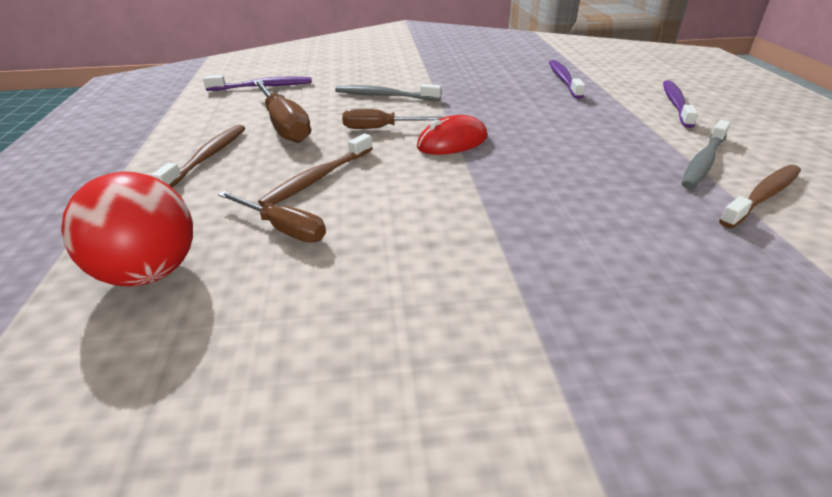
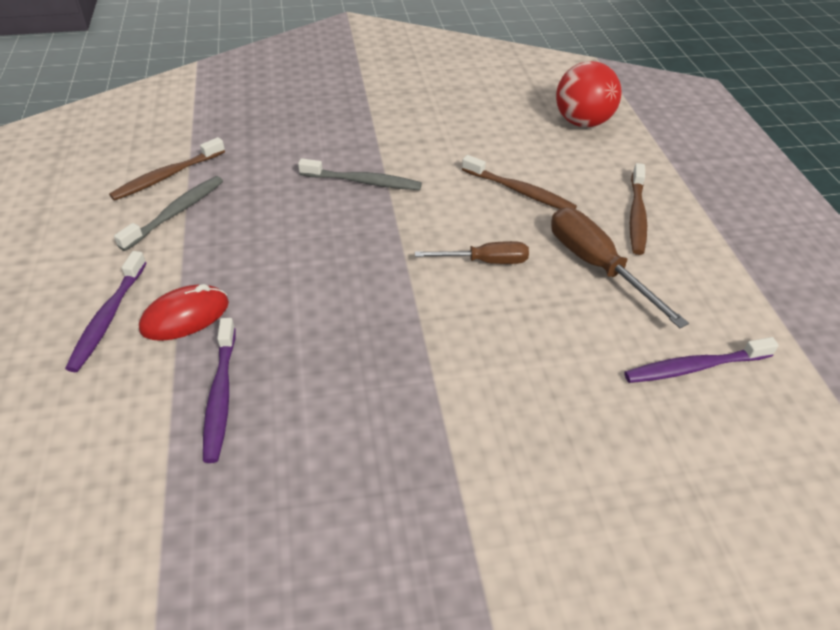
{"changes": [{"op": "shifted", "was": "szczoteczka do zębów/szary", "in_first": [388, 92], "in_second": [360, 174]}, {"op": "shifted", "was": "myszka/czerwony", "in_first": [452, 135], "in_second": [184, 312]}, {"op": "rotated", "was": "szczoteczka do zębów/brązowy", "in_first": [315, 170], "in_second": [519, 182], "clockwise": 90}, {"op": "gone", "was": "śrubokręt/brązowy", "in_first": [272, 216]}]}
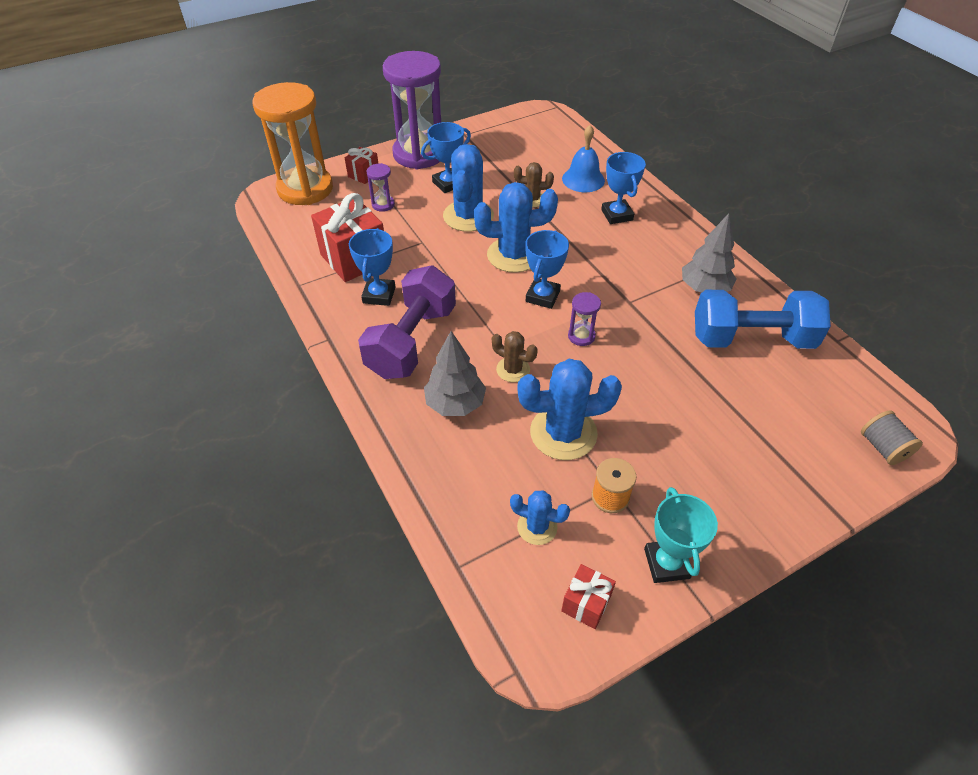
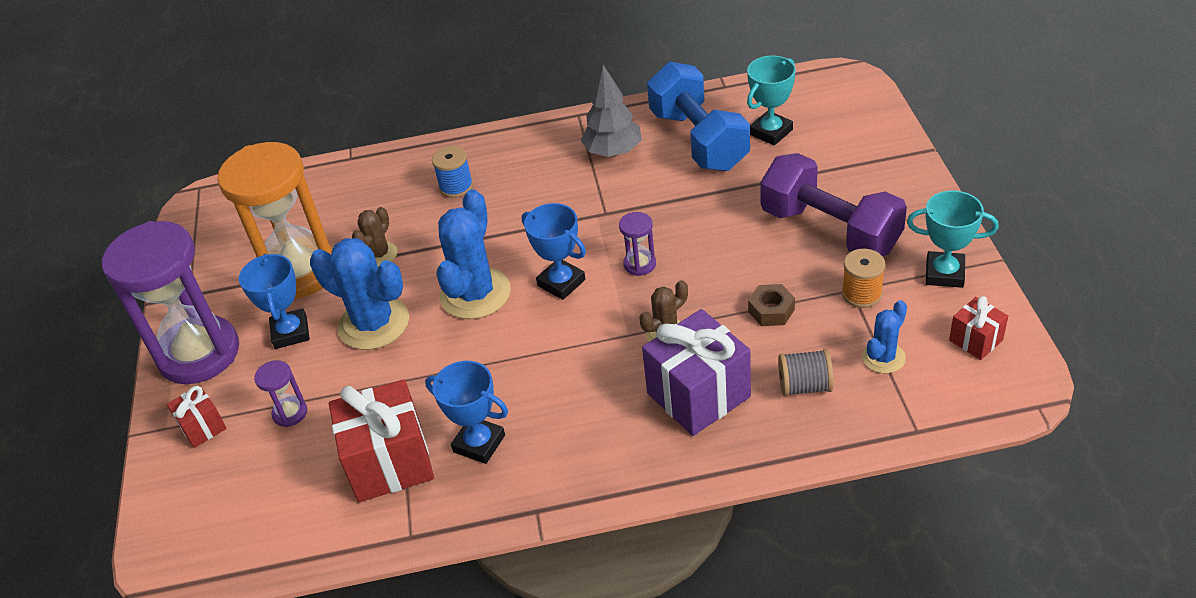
{"changes": [{"op": "shifted", "was": "klepsydra/pomarańczowy", "in_first": [293, 143], "in_second": [275, 220]}, {"op": "gone", "was": "dzwonek/niebieski", "in_first": [583, 158]}, {"op": "swapped", "was": "puchar/niebieski", "now": "szpulka/niebieski", "in_first": [623, 188], "in_second": [452, 172]}, {"op": "shifted", "was": "hantel/fioletowy", "in_first": [407, 322], "in_second": [834, 204]}, {"op": "rotated", "was": "hantel/niebieski", "in_first": [763, 319], "in_second": [698, 116], "clockwise": -45}, {"op": "swapped", "was": "drzewko/szary", "now": "prezent/fioletowy", "in_first": [455, 373], "in_second": [696, 372]}, {"op": "swapped", "was": "kaktus/niebieski", "now": "nakrętka/brązowy", "in_first": [569, 409], "in_second": [771, 305]}, {"op": "shifted", "was": "szpulka/szary", "in_first": [892, 437], "in_second": [806, 372]}, {"op": "new", "now": "puchar/turkusowy", "in_second": [771, 101]}]}
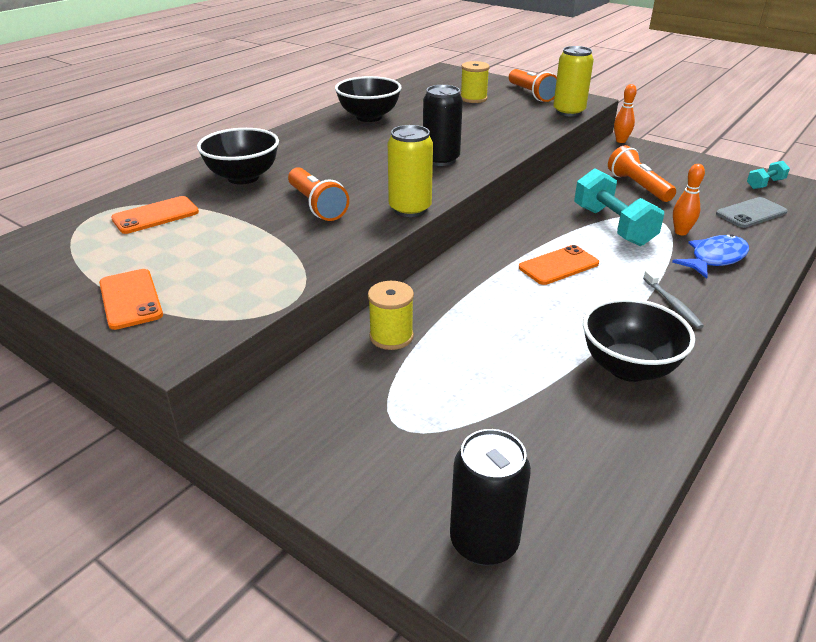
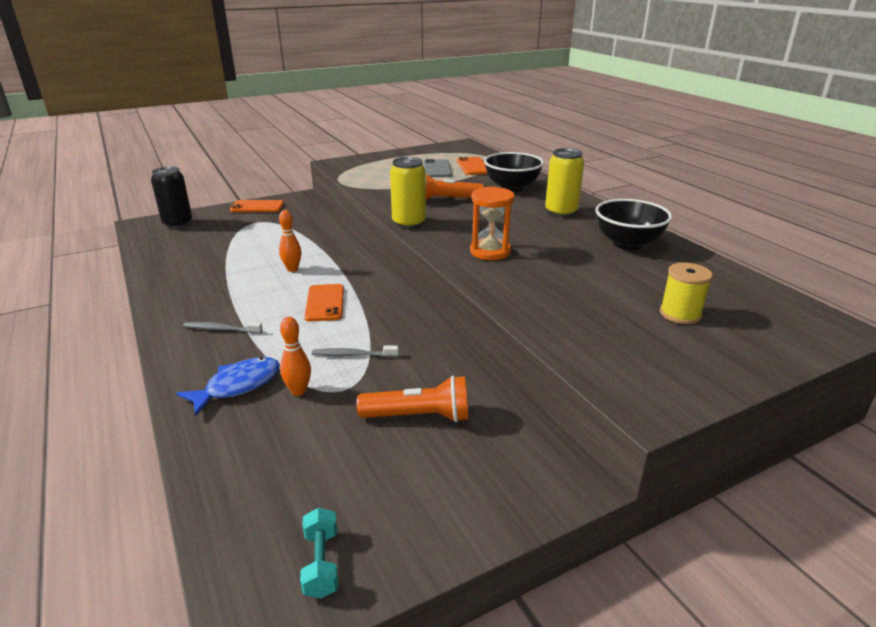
{"changes": [{"op": "shifted", "was": "puszka/żółty", "in_first": [573, 81], "in_second": [564, 182]}, {"op": "gone", "was": "latarka/pomarańczowy", "in_first": [533, 85]}, {"op": "shifted", "was": "kręgiel/pomarańczowy", "in_first": [625, 113], "in_second": [290, 241]}, {"op": "swapped", "was": "puszka/czarny", "now": "klepsydra/pomarańczowy", "in_first": [443, 125], "in_second": [492, 223]}, {"op": "swapped", "was": "hantel/turkusowy", "now": "szczoteczka do zębów/szary", "in_first": [619, 207], "in_second": [355, 351]}, {"op": "shifted", "was": "telefon/szary", "in_first": [752, 212], "in_second": [438, 168]}, {"op": "rotated", "was": "ryba/niebieski", "in_first": [710, 256], "in_second": [228, 386], "clockwise": -120}, {"op": "shifted", "was": "telefon/pomarańczowy", "in_first": [131, 299], "in_second": [257, 206]}, {"op": "gone", "was": "szpulka/żółty", "in_first": [391, 315]}, {"op": "gone", "was": "miska/czarny", "in_first": [639, 340]}]}
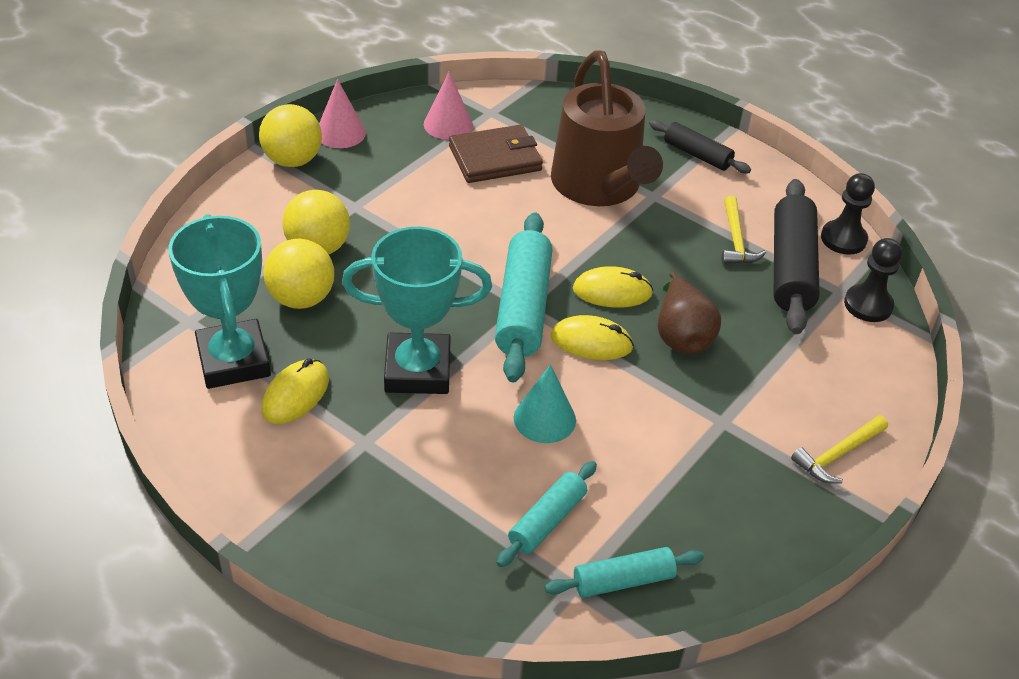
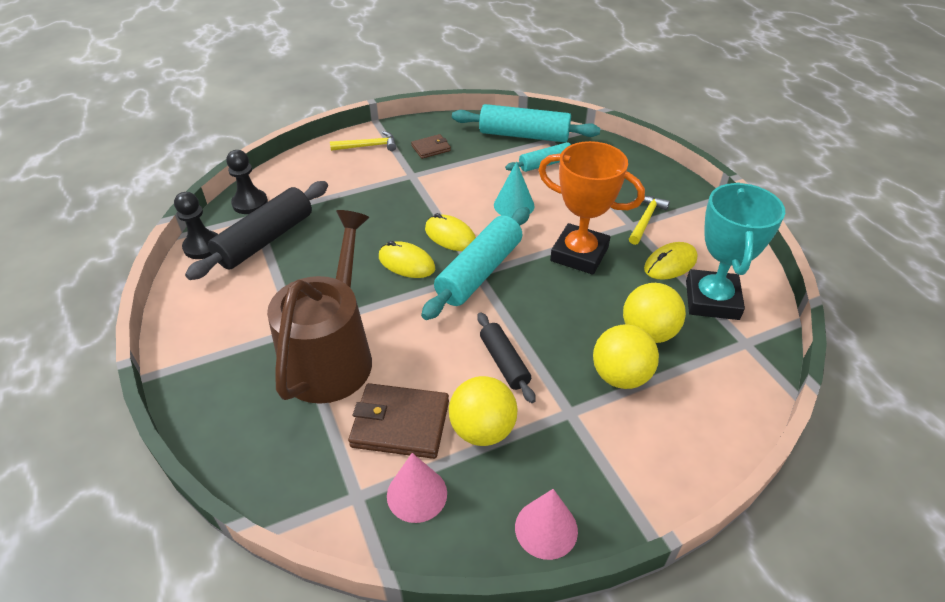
{"changes": [{"op": "shifted", "was": "piłka/żółty", "in_first": [290, 135], "in_second": [483, 411]}, {"op": "shifted", "was": "wałek do ciasta/czarny", "in_first": [700, 146], "in_second": [506, 357]}, {"op": "shifted", "was": "młotek/żółty", "in_first": [744, 230], "in_second": [649, 220]}, {"op": "repainted", "was": "puchar/turkusowy", "now": "puchar/pomarańczowy", "in_first": [417, 310], "in_second": [591, 208]}, {"op": "gone", "was": "gruszka/brązowy", "in_first": [689, 312]}, {"op": "scaled", "was": "wałek do ciasta/turkusowy", "in_first": [624, 572], "in_second": [526, 123], "ratio": 1.73}, {"op": "new", "now": "portfel/brązowy", "in_second": [431, 146]}]}
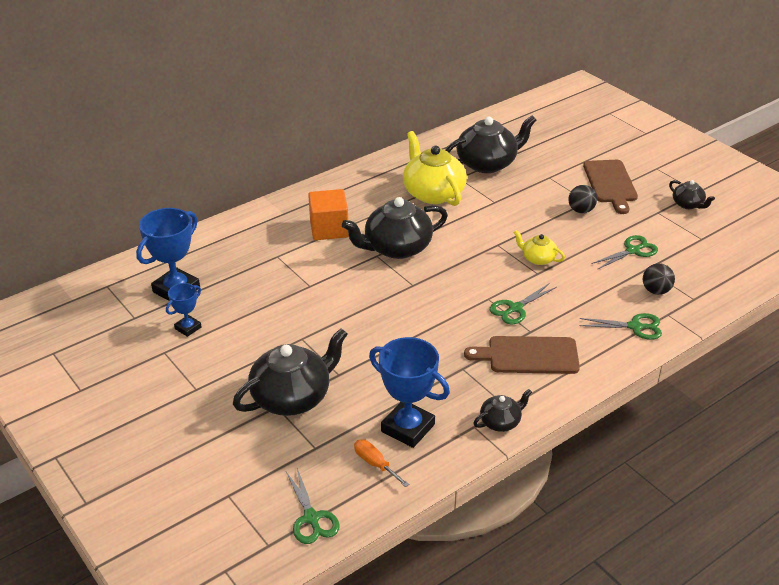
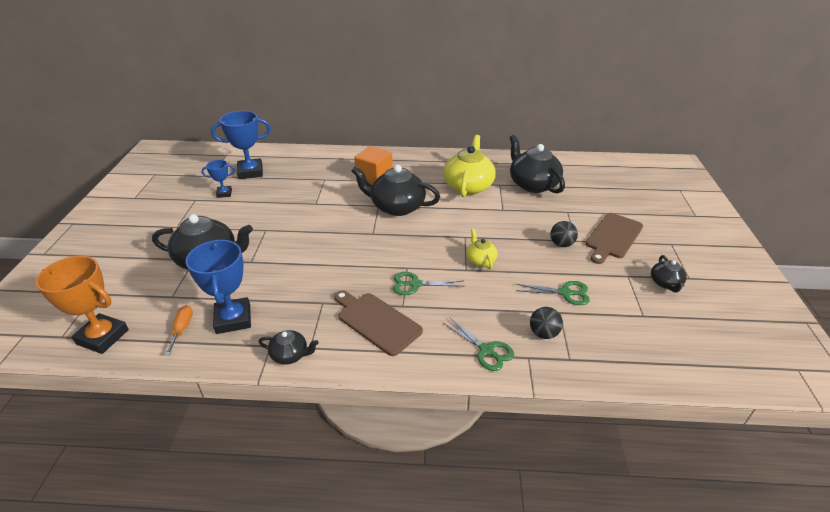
{"changes": [{"op": "rotated", "was": "imbryk/czarny", "in_first": [491, 144], "in_second": [537, 164], "clockwise": -135}, {"op": "swapped", "was": "nożyczki/zielony", "now": "puchar/pomarańczowy", "in_first": [313, 506], "in_second": [82, 305]}]}
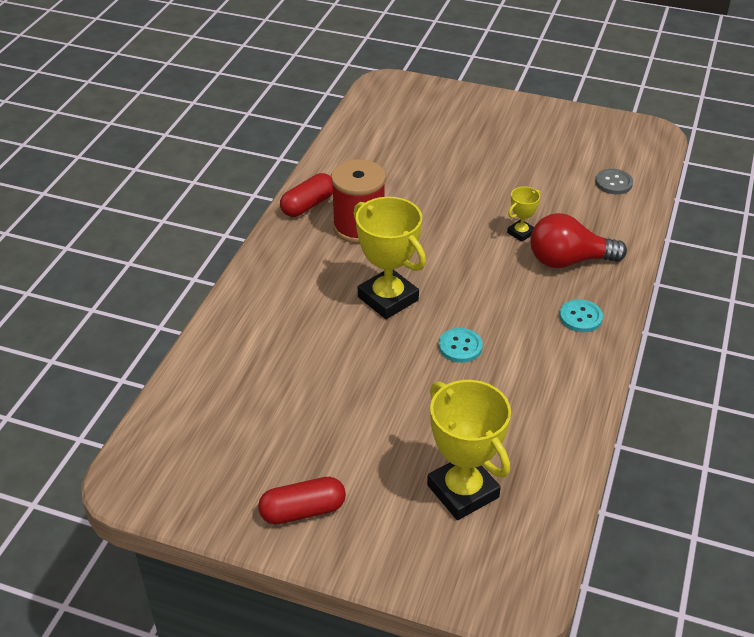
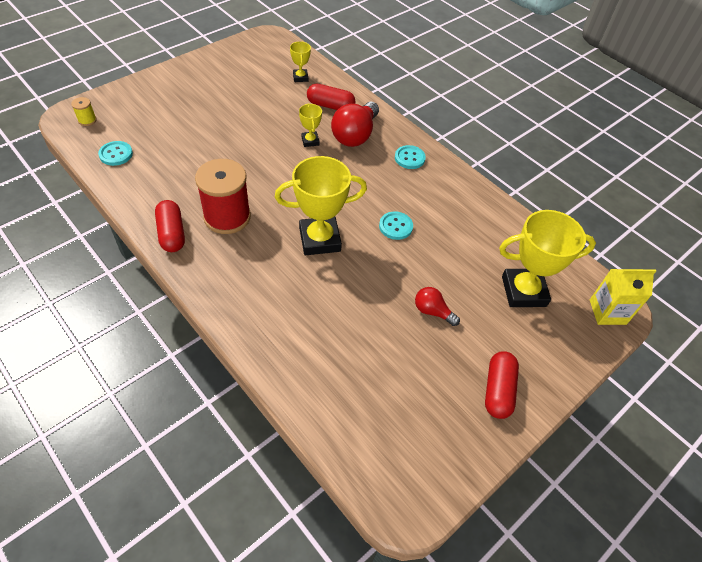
{"changes": [{"op": "swapped", "was": "guzik/szary", "now": "puchar/żółty", "in_first": [614, 181], "in_second": [300, 61]}, {"op": "new", "now": "kapsułka/czerwony", "in_second": [331, 97]}, {"op": "new", "now": "szpulka/żółty", "in_second": [84, 111]}, {"op": "new", "now": "guzik/turkusowy", "in_second": [115, 153]}, {"op": "new", "now": "karton mleka/żółty", "in_second": [623, 297]}, {"op": "new", "now": "żarówka/czerwony", "in_second": [437, 306]}]}
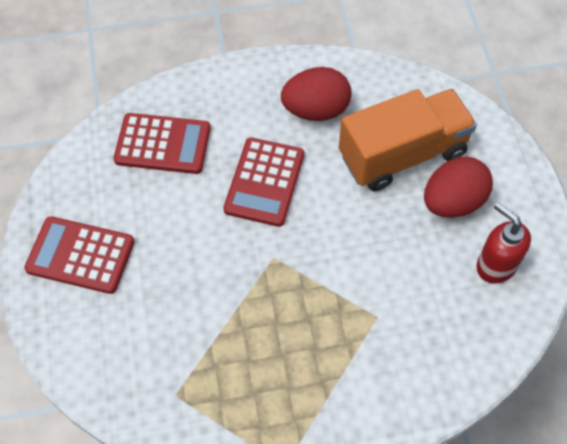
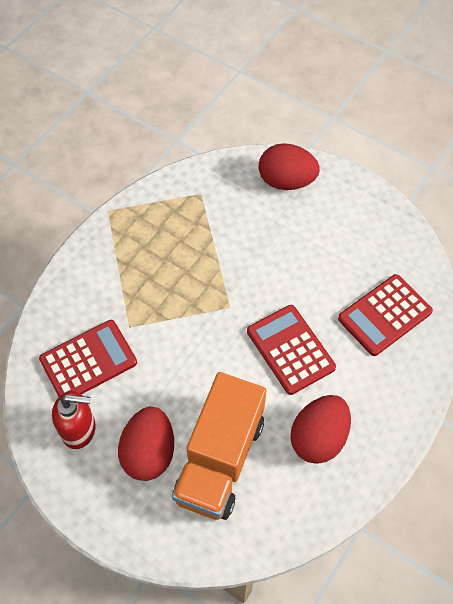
{"changes": [{"op": "shifted", "was": "kalkulator/czerwony", "in_first": [79, 255], "in_second": [88, 358]}, {"op": "new", "now": "jajko/czerwony", "in_second": [289, 166]}]}
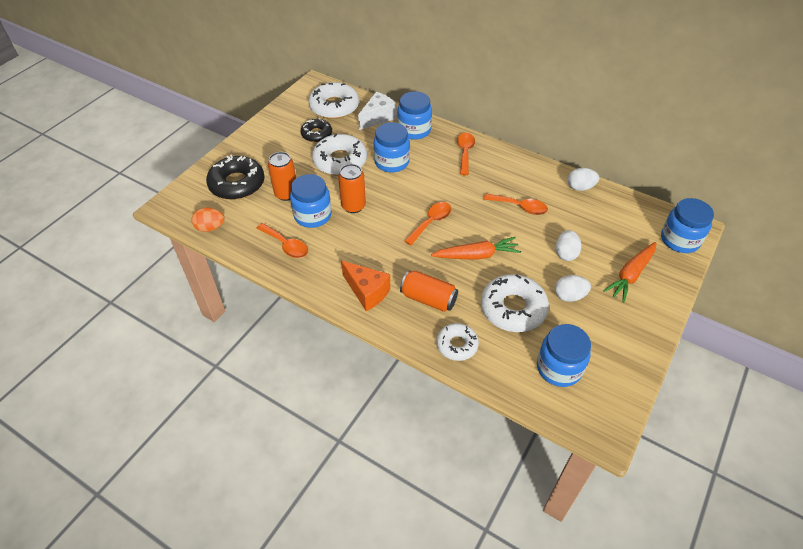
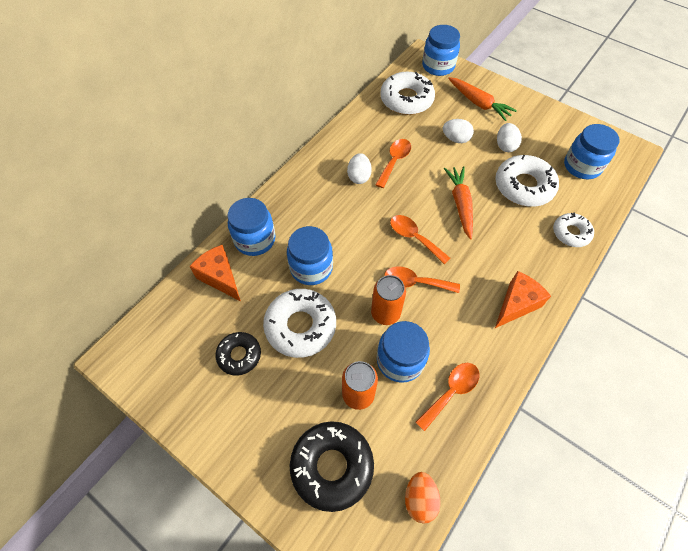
{"changes": [{"op": "shifted", "was": "donut/biały", "in_first": [333, 100], "in_second": [407, 93]}, {"op": "repainted", "was": "ser/biały", "now": "ser/pomarańczowy", "in_first": [377, 111], "in_second": [215, 273]}, {"op": "shifted", "was": "łyżka/pomarańczowy", "in_first": [466, 154], "in_second": [422, 279]}, {"op": "shifted", "was": "jajko/biały", "in_first": [583, 179], "in_second": [359, 168]}, {"op": "gone", "was": "puszka/pomarańczowy", "in_first": [429, 291]}]}
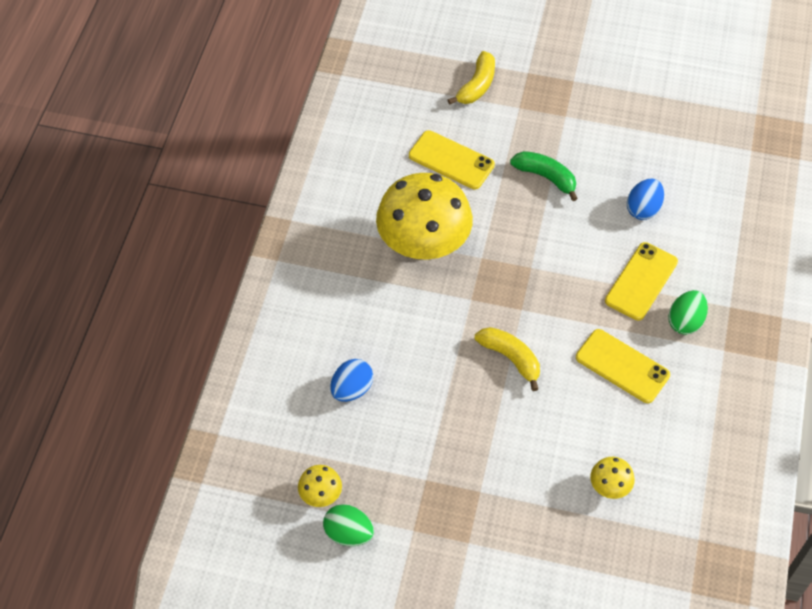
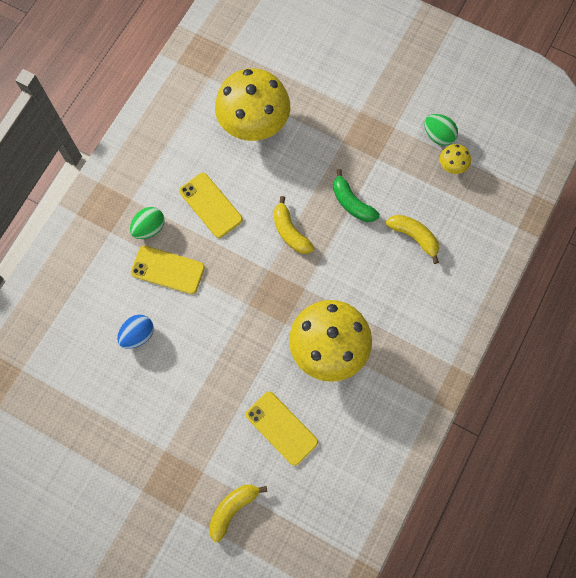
{"changes": [{"op": "shifted", "was": "banan/zielony", "in_first": [544, 176], "in_second": [356, 195]}, {"op": "rotated", "was": "telefon/żółty", "in_first": [641, 281], "in_second": [168, 270], "clockwise": 60}, {"op": "swapped", "was": "jajko/niebieski", "now": "banan/żółty", "in_first": [351, 380], "in_second": [412, 239]}, {"op": "scaled", "was": "grzyb/żółty", "in_first": [612, 478], "in_second": [252, 104], "ratio": 2.39}]}
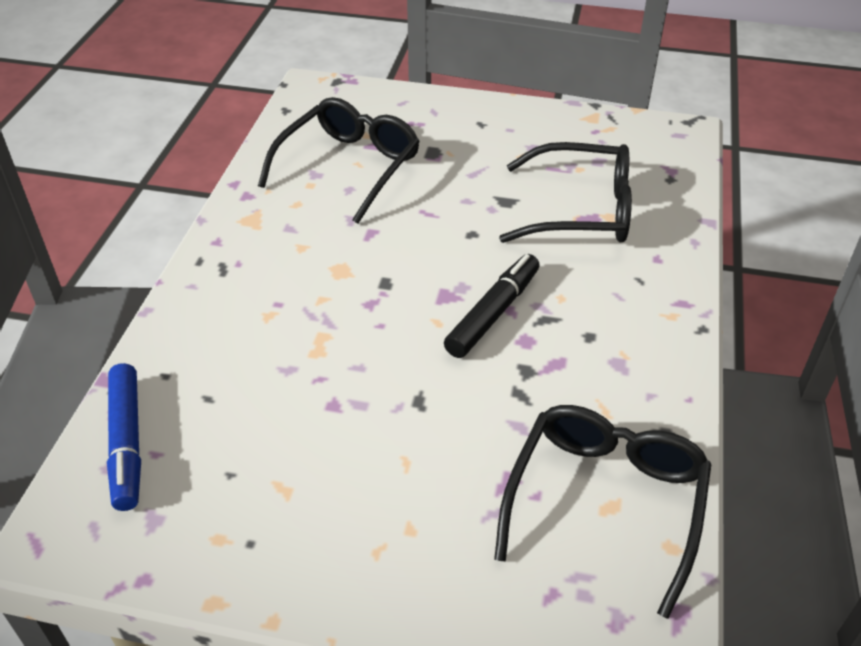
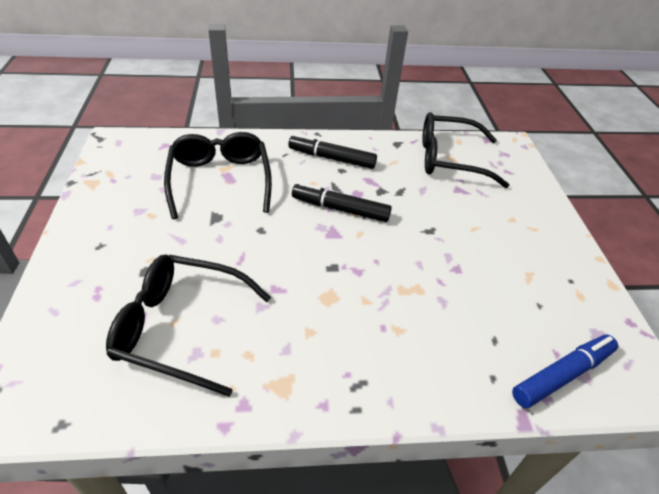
{"changes": [{"op": "new", "now": "flamaster/czarny", "in_second": [332, 151]}]}
